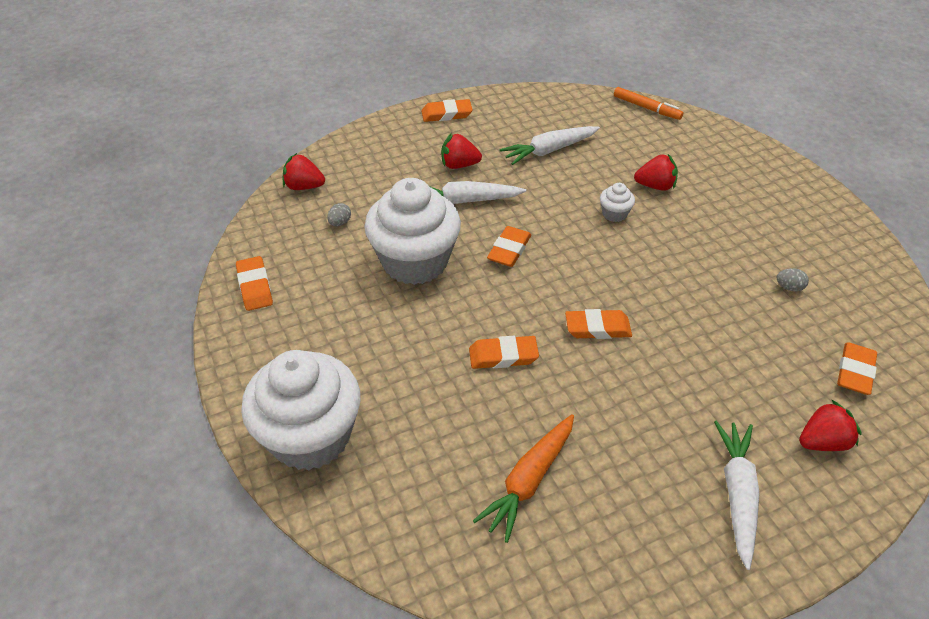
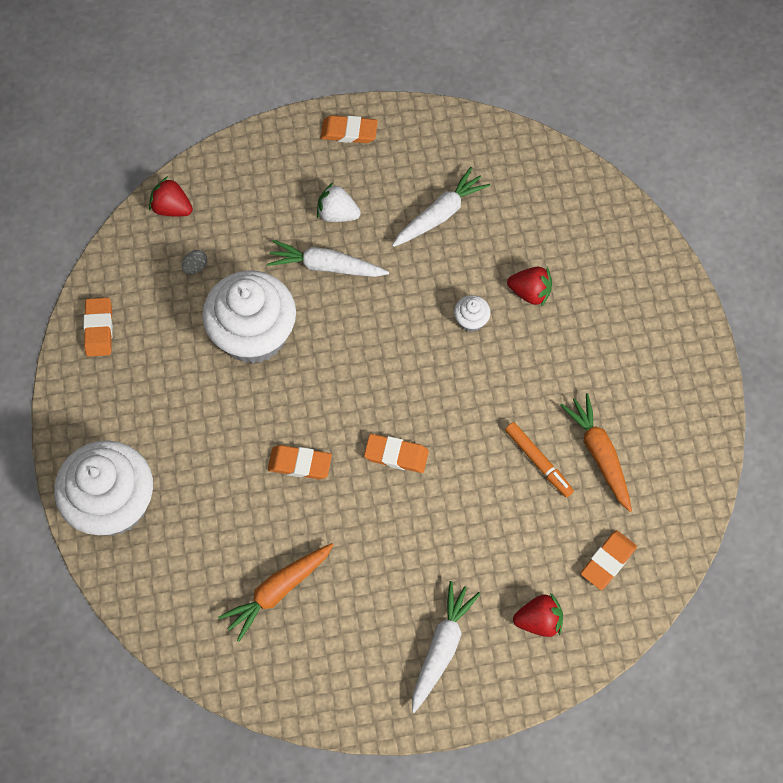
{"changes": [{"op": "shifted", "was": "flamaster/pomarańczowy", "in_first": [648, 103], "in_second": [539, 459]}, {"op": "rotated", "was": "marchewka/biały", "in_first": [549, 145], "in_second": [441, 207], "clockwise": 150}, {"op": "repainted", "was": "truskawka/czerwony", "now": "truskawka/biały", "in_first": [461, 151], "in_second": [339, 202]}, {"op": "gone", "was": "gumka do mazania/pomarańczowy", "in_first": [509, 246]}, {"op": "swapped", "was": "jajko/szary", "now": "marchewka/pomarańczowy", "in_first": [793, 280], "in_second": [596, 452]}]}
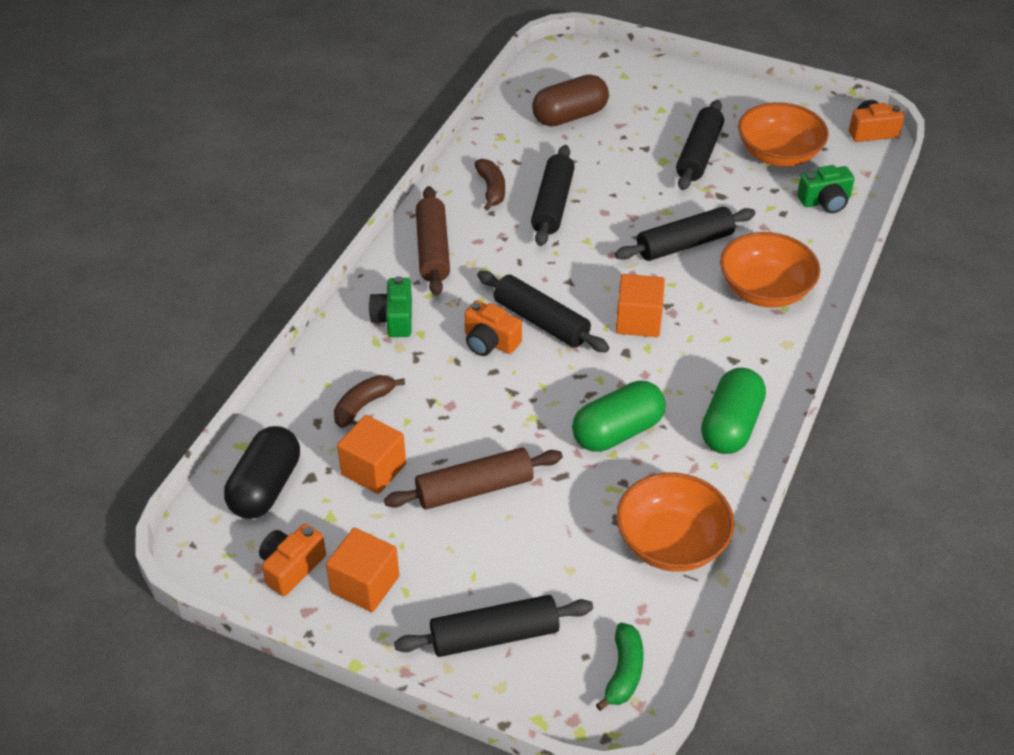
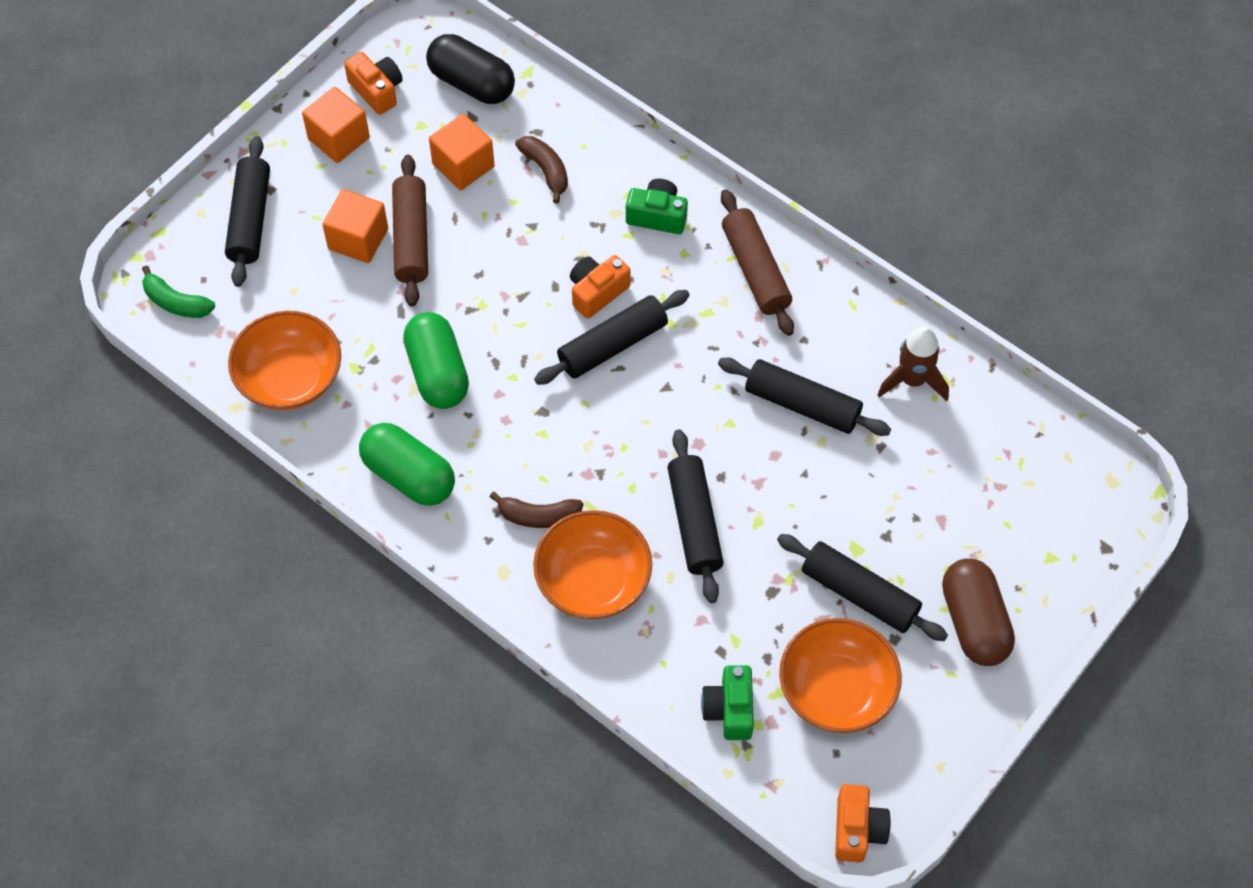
{"changes": [{"op": "shifted", "was": "kapsułka/brązowy", "in_first": [570, 100], "in_second": [978, 612]}, {"op": "shifted", "was": "banan/brązowy", "in_first": [489, 184], "in_second": [536, 510]}, {"op": "rotated", "was": "wałek do ciasta/brązowy", "in_first": [433, 241], "in_second": [757, 262], "clockwise": 60}, {"op": "shifted", "was": "sześcian/pomarańczowy", "in_first": [640, 305], "in_second": [355, 226]}, {"op": "new", "now": "rakieta/brązowy", "in_second": [913, 363]}]}
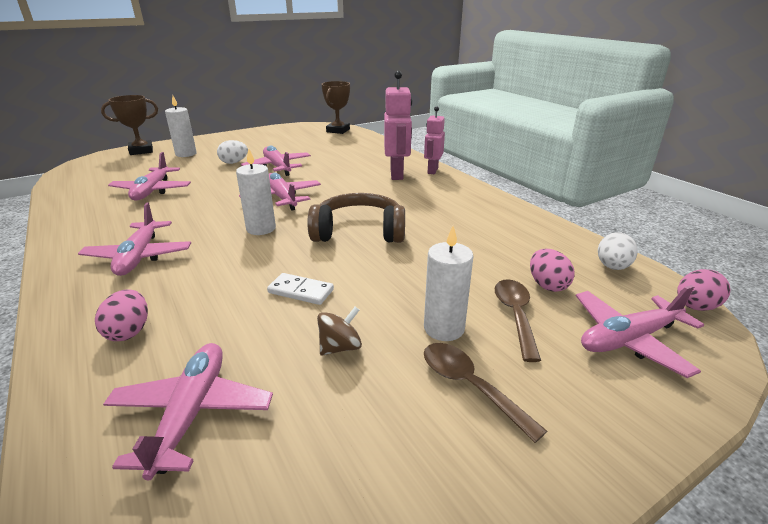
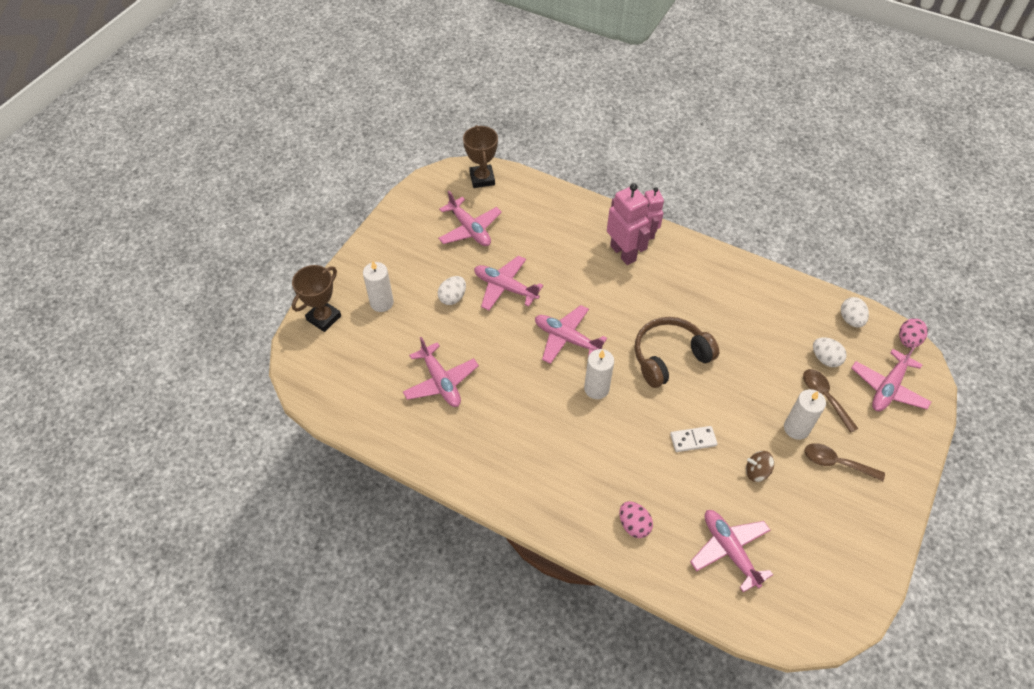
{"changes": [{"op": "shifted", "was": "samolot/różowy", "in_first": [134, 239], "in_second": [470, 218]}, {"op": "repainted", "was": "jajko/różowy", "now": "jajko/biały", "in_first": [552, 270], "in_second": [830, 352]}, {"op": "rotated", "was": "bączek/brązowy", "in_first": [339, 331], "in_second": [760, 466], "clockwise": -105}]}
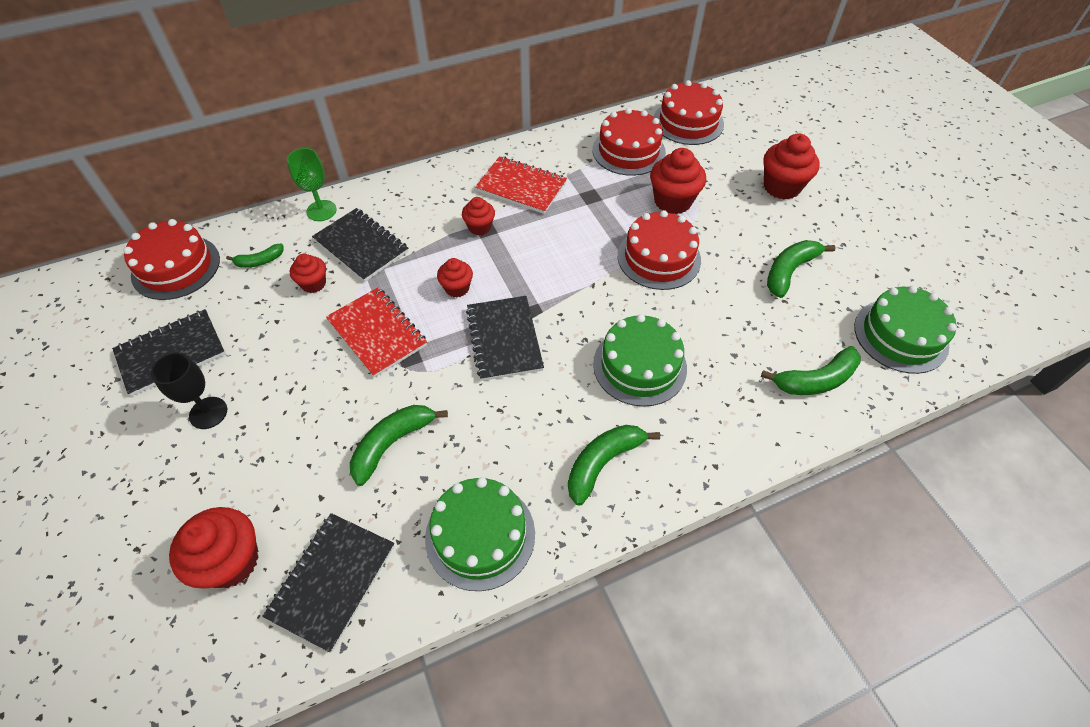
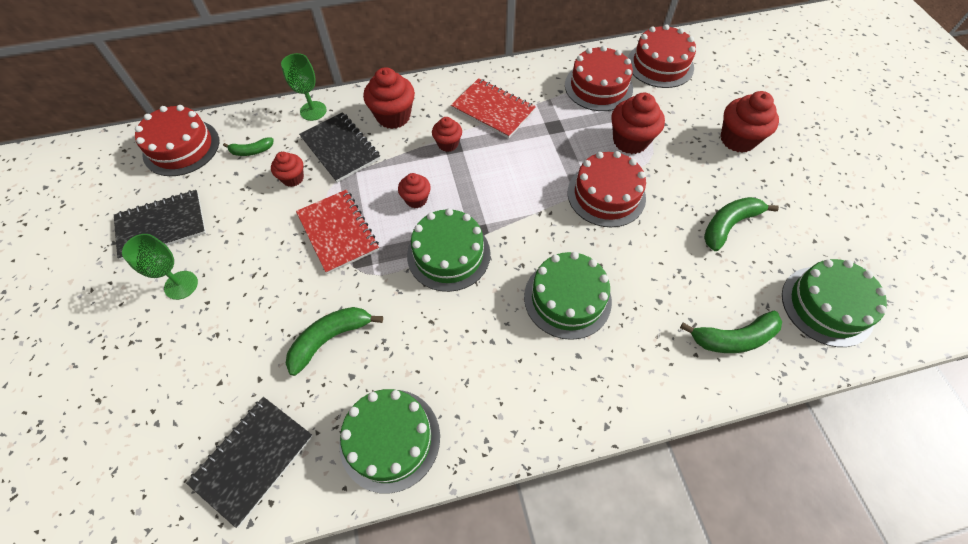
{"changes": [{"op": "swapped", "was": "zeszyt/czarny", "now": "tort/zielony", "in_first": [505, 338], "in_second": [448, 250]}, {"op": "repainted", "was": "kielich/czarny", "now": "kielich/zielony", "in_first": [189, 391], "in_second": [160, 267]}, {"op": "gone", "was": "banan/zielony", "in_first": [614, 465]}, {"op": "shifted", "was": "muffinka/czerwony", "in_first": [214, 548], "in_second": [389, 98]}]}
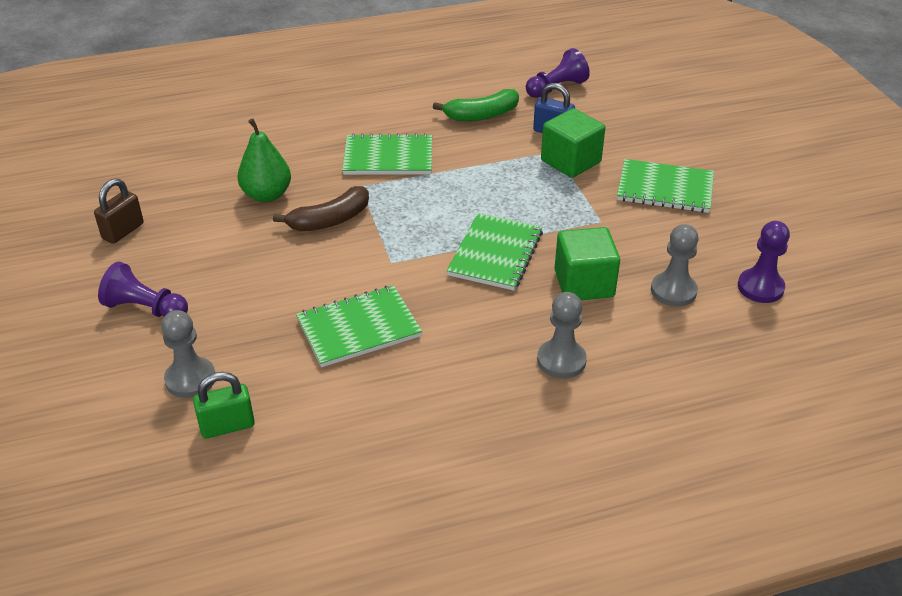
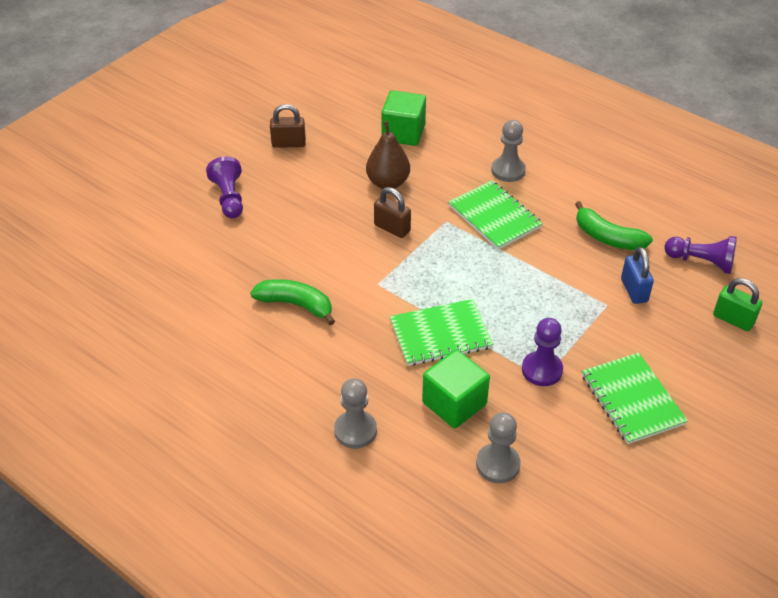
{"changes": [{"op": "shifted", "was": "sześcian/zielony", "in_first": [573, 143], "in_second": [403, 118]}, {"op": "repainted", "was": "gruszka/zielony", "now": "gruszka/brązowy", "in_first": [264, 160], "in_second": [388, 155]}, {"op": "swapped", "was": "banan/brązowy", "now": "kłódka/brązowy", "in_first": [321, 208], "in_second": [392, 212]}, {"op": "shifted", "was": "pionek/fioletowy", "in_first": [764, 262], "in_second": [542, 352]}, {"op": "swapped", "was": "zeszyt/zielony", "now": "banan/zielony", "in_first": [359, 326], "in_second": [292, 302]}, {"op": "shifted", "was": "pionek/szary", "in_first": [188, 354], "in_second": [508, 151]}, {"op": "shifted", "was": "kłódka/zielony", "in_first": [224, 405], "in_second": [737, 304]}]}
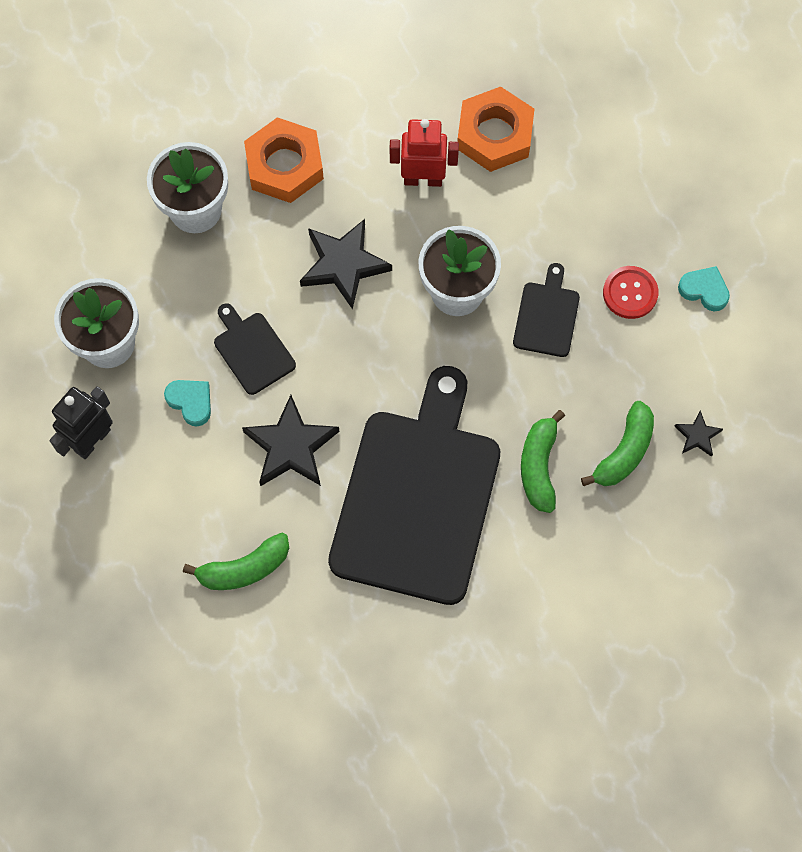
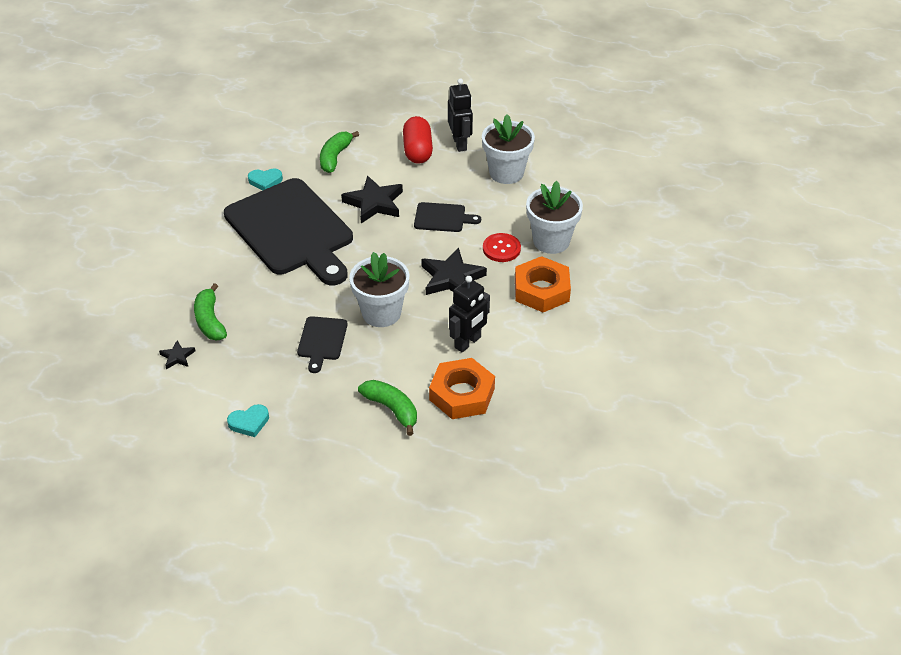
{"changes": [{"op": "repainted", "was": "robot/czerwony", "now": "robot/czarny", "in_first": [424, 153], "in_second": [469, 314]}, {"op": "rotated", "was": "deska do krojenia/czarny", "in_first": [546, 310], "in_second": [322, 344], "clockwise": 45}, {"op": "shifted", "was": "guzik/czerwony", "in_first": [631, 292], "in_second": [502, 247]}, {"op": "shifted", "was": "serce/turkusowy", "in_first": [187, 403], "in_second": [265, 179]}, {"op": "shifted", "was": "banan/zielony", "in_first": [543, 461], "in_second": [387, 408]}, {"op": "new", "now": "kapsułka/czerwony", "in_second": [418, 140]}]}
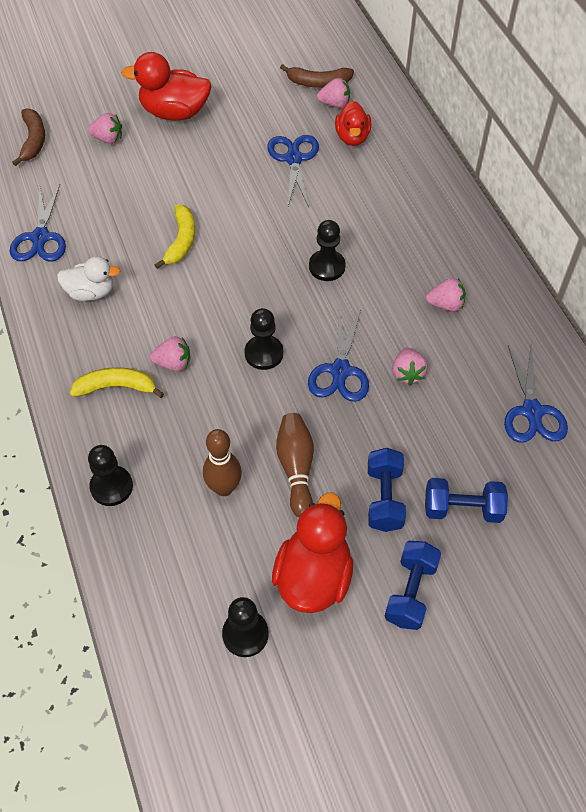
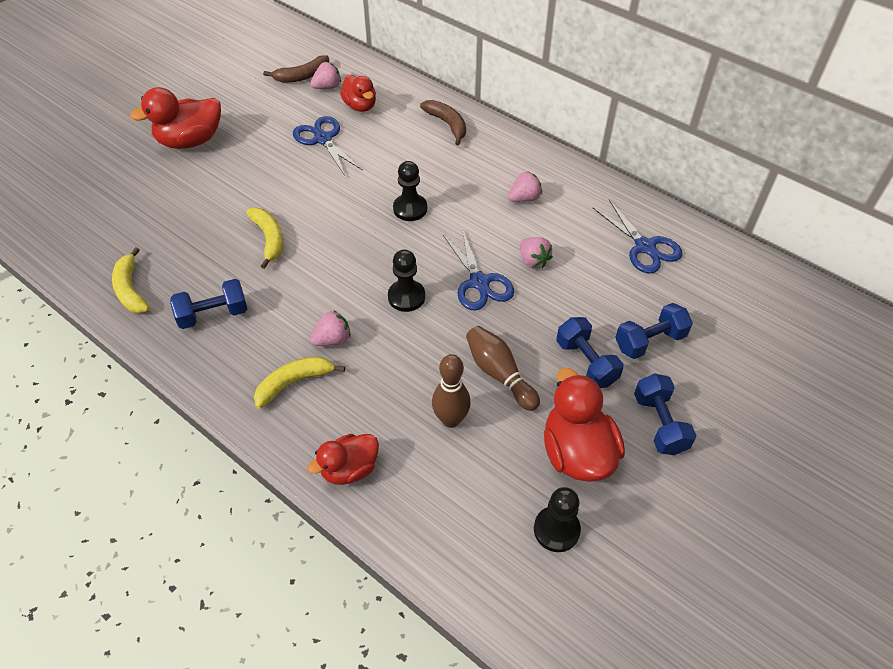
{"changes": [{"op": "shifted", "was": "banan/brązowy", "in_first": [28, 137], "in_second": [443, 122]}, {"op": "gone", "was": "truskawka/różowy", "in_first": [105, 128]}, {"op": "swapped", "was": "nożyczki/niebieski", "now": "banan/żółty", "in_first": [37, 222], "in_second": [130, 280]}, {"op": "swapped", "was": "kaczka/biały", "now": "hantel/niebieski", "in_first": [88, 278], "in_second": [208, 304]}, {"op": "swapped", "was": "pionek/czarny", "now": "kaczka/czerwony", "in_first": [110, 475], "in_second": [343, 459]}]}
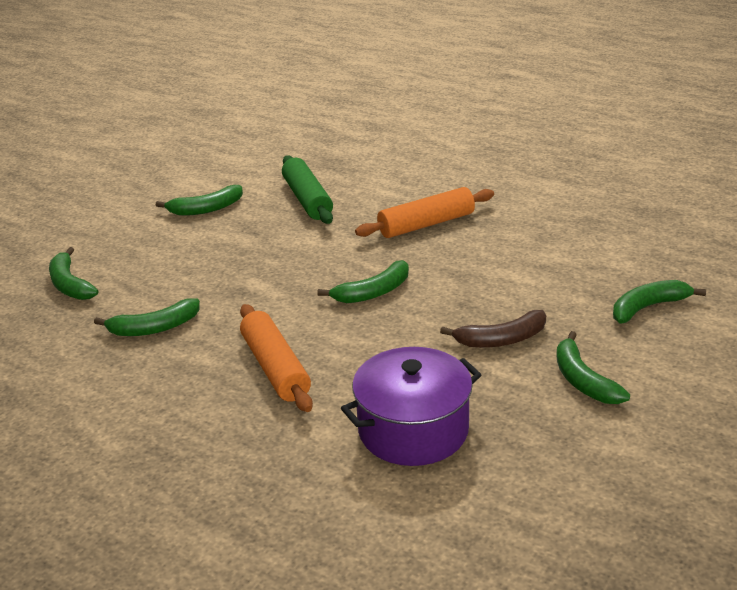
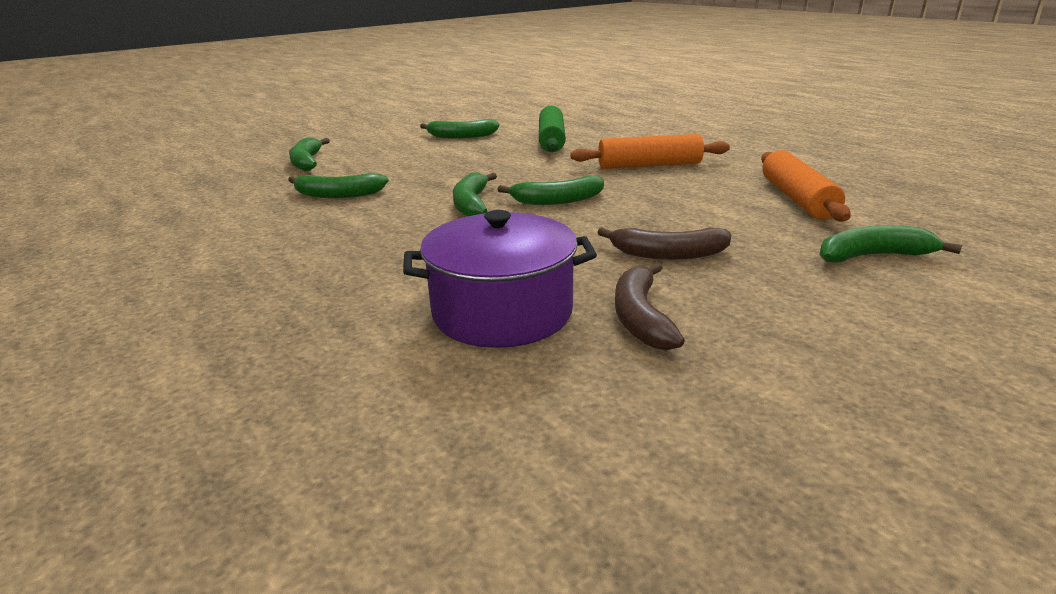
{"changes": [{"op": "shifted", "was": "wałek do ciasta/pomarańczowy", "in_first": [276, 358], "in_second": [806, 186]}, {"op": "shifted", "was": "banan/zielony", "in_first": [593, 367], "in_second": [475, 194]}, {"op": "new", "now": "banan/brązowy", "in_second": [650, 306]}]}
